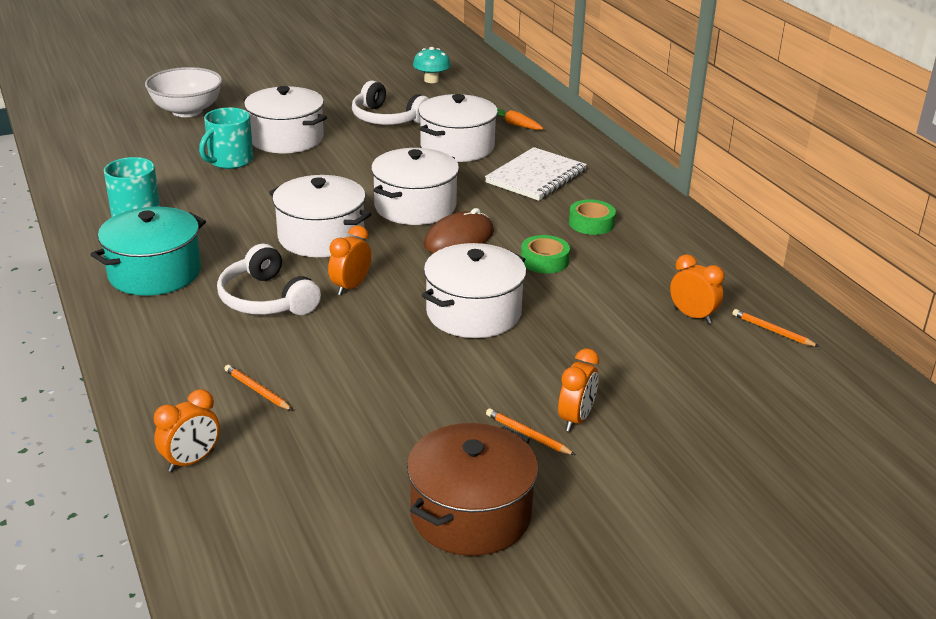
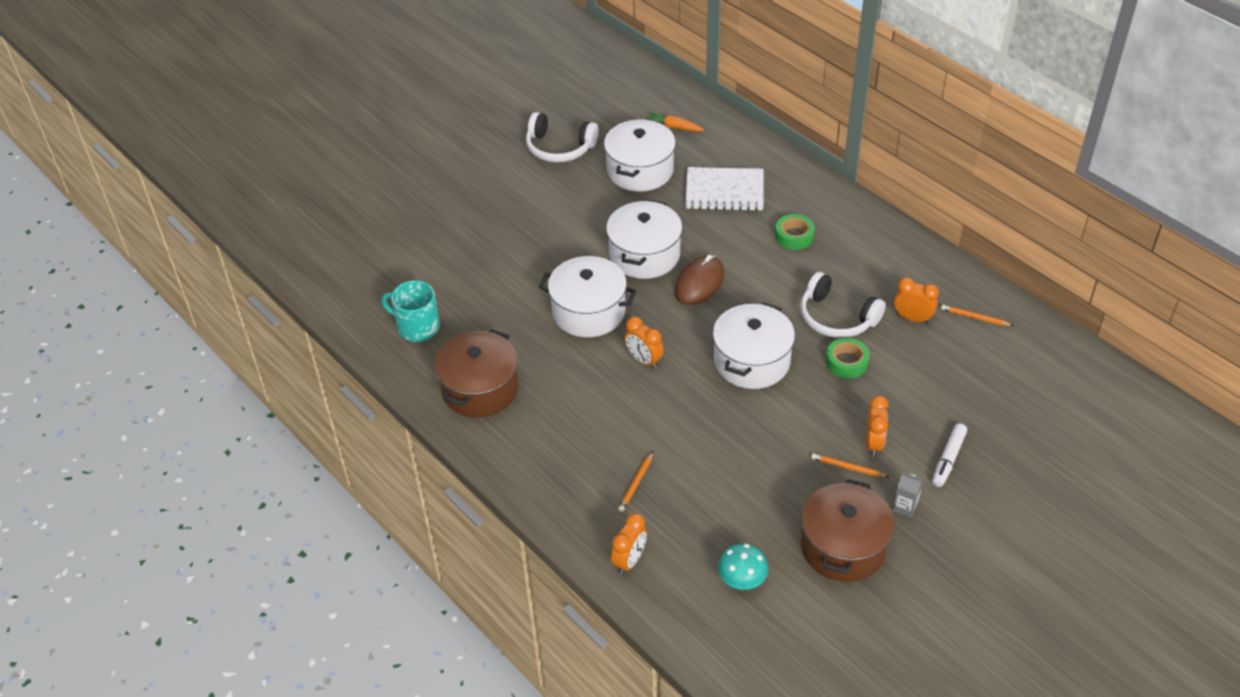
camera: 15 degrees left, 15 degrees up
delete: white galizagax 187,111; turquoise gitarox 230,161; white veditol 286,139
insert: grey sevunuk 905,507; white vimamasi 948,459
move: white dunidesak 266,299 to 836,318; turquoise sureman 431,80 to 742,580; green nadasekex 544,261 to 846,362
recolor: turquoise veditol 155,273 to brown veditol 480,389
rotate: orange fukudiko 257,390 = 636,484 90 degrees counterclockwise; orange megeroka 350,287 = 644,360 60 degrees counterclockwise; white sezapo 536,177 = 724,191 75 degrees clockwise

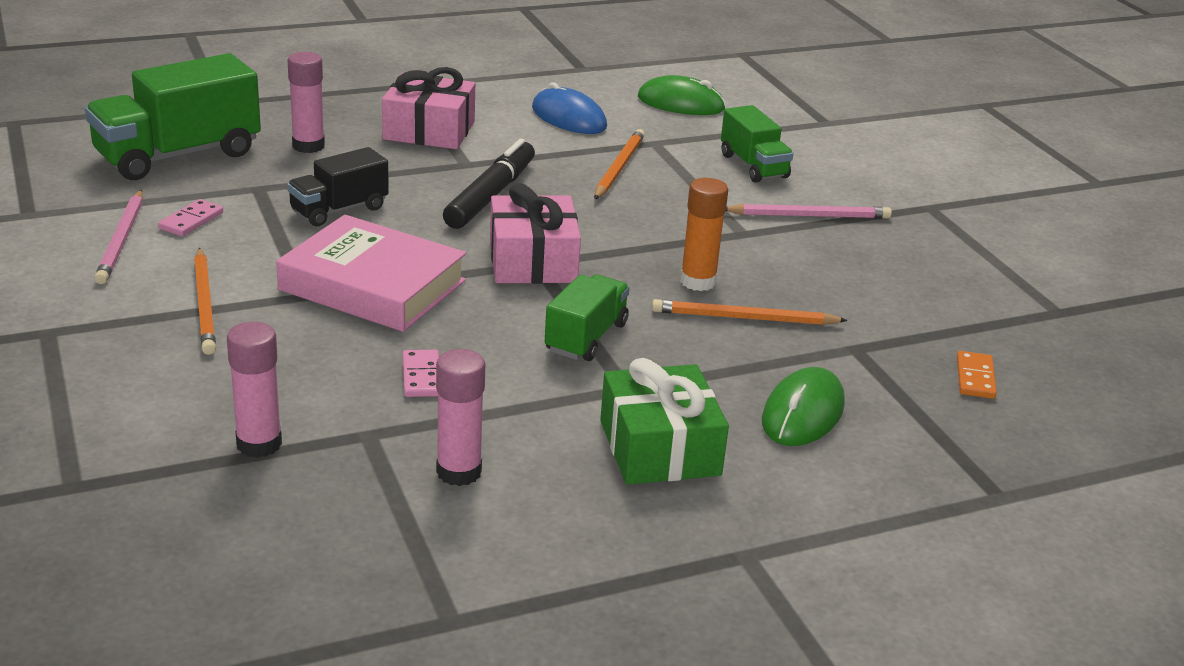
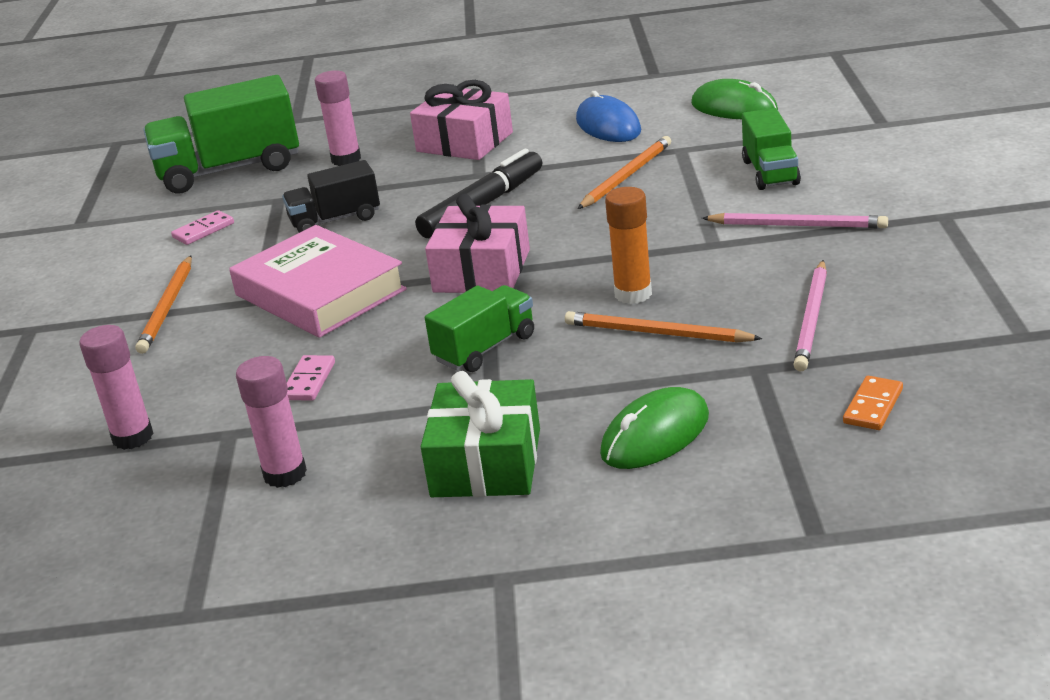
camera: 25 degrees right, 0 degrees up
move: pink fukudiko 122,240 to 812,319

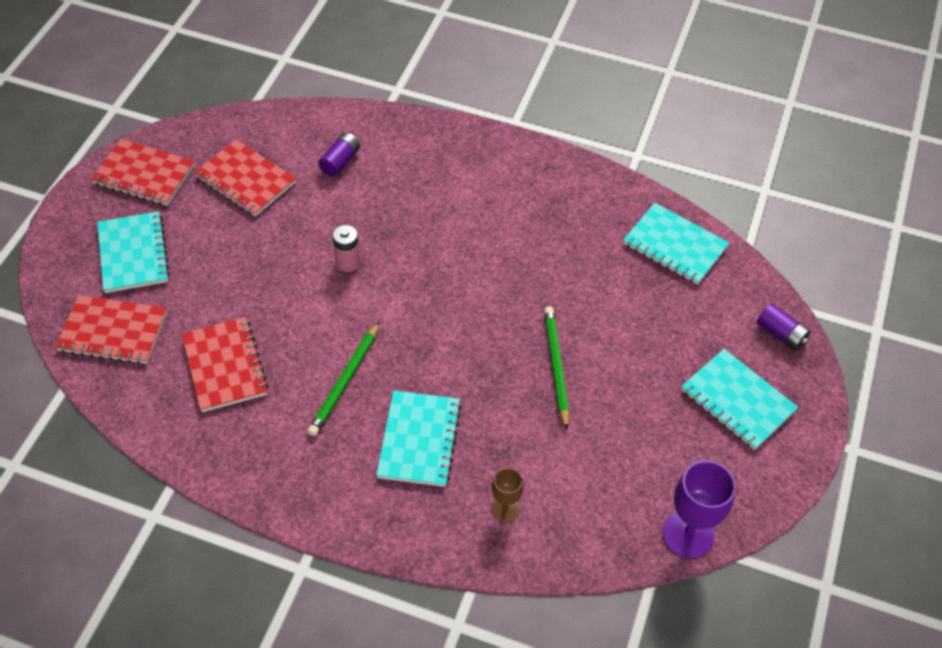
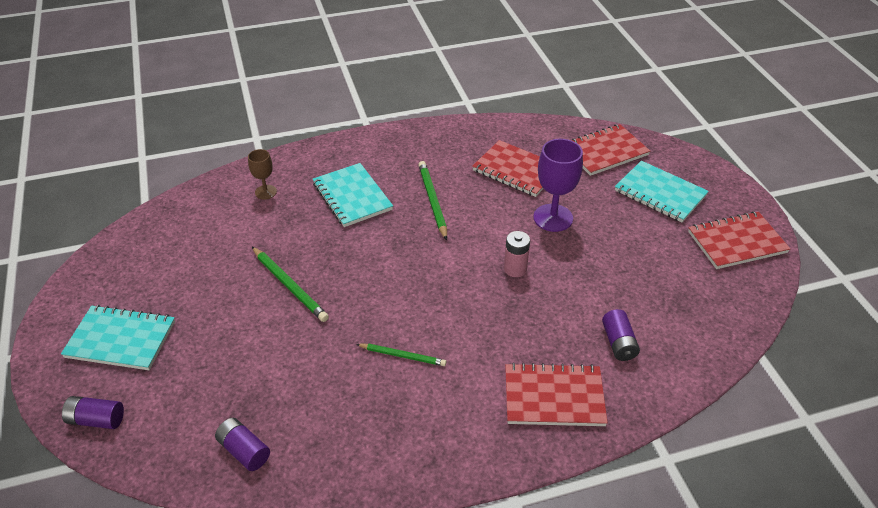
camera: 145 degrees right, 10 degrees down
insert: green fukudiko 402,356
move: red sezapo 245,180 to 554,397; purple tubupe 688,534 to 553,218
replace: turquoise sezapo 674,246 to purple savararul 244,451

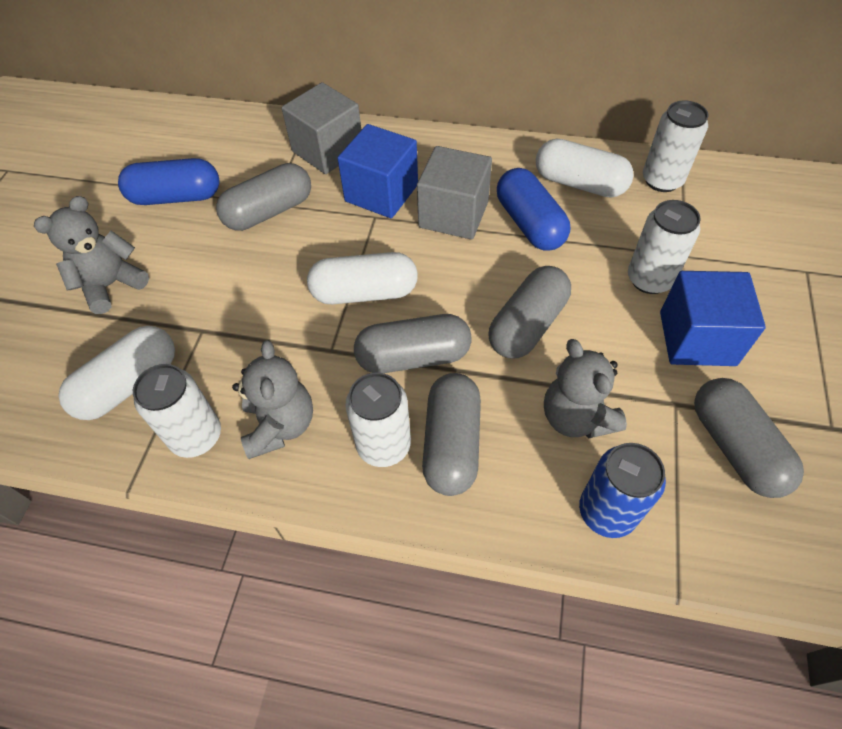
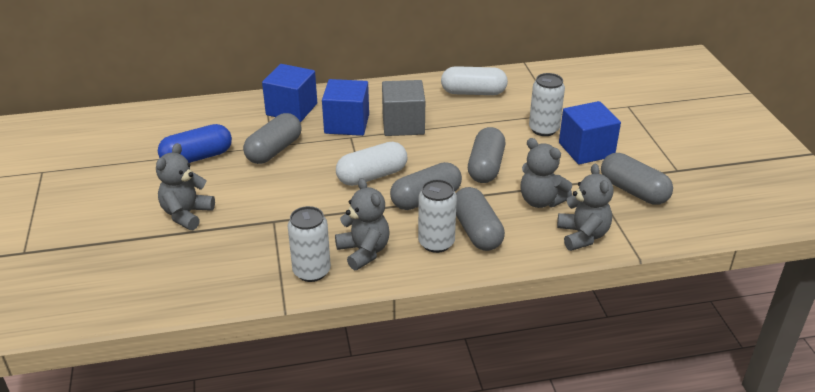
camera: 25 degrees left, 20 degrees down
delete: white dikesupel 129,384; blue dikesupel 529,224; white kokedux 662,180
replace: blue kokedux 607,512 to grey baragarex 582,236
recolor: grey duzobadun 327,150 to blue duzobadun 291,109

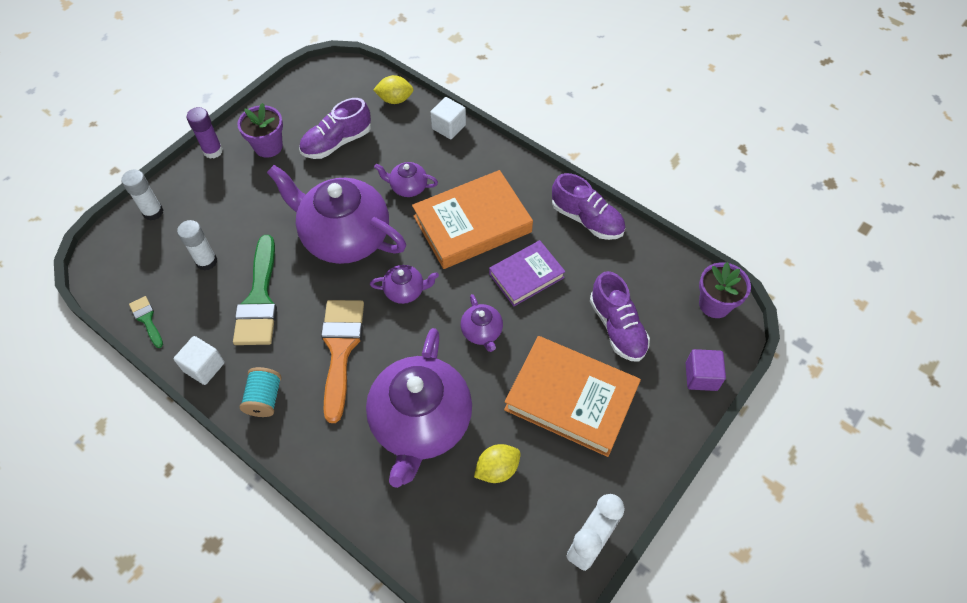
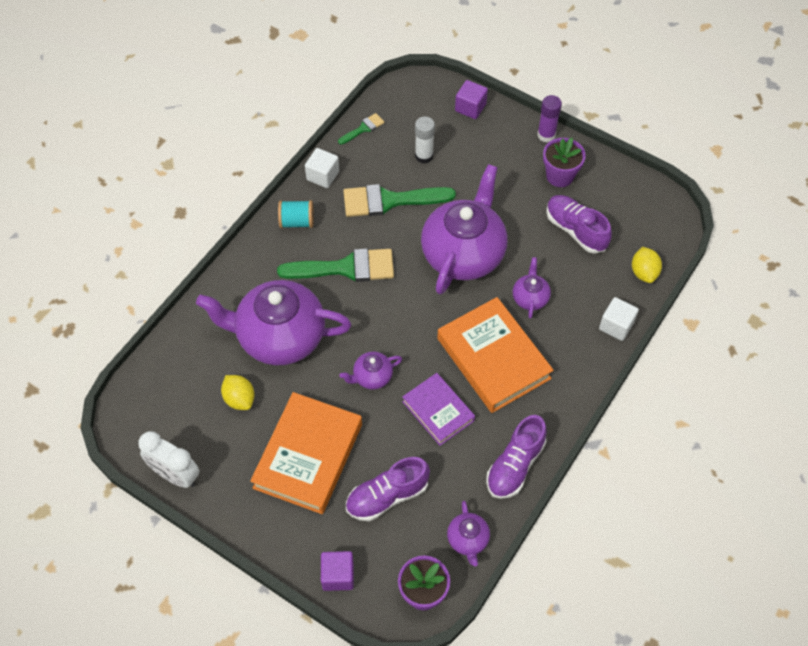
camera: 85 degrees right, 0 degrees up
move: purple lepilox 405,291 to 468,540
replace: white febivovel 153,212 to purple duzobadun 470,107
recolor: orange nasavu 340,349 to green nasavu 346,268

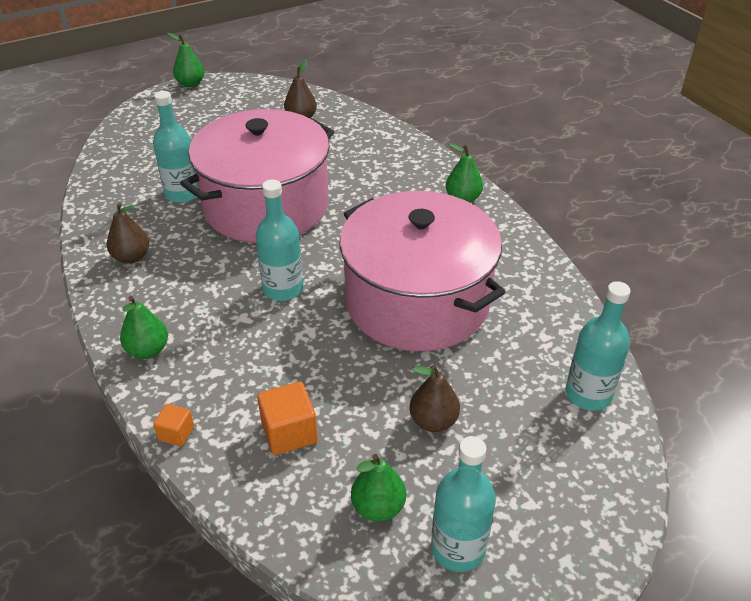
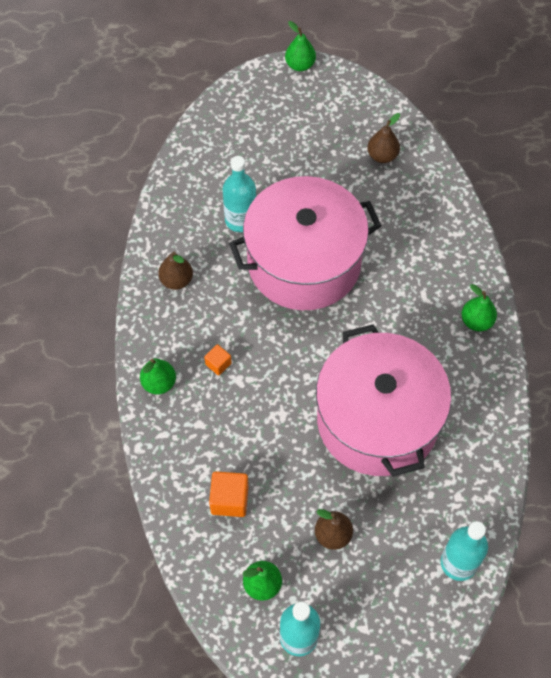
camera: 25 degrees right, 20 degrees up
delete: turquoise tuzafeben 283,289
move: orange duzobadun 176,433 to 218,364

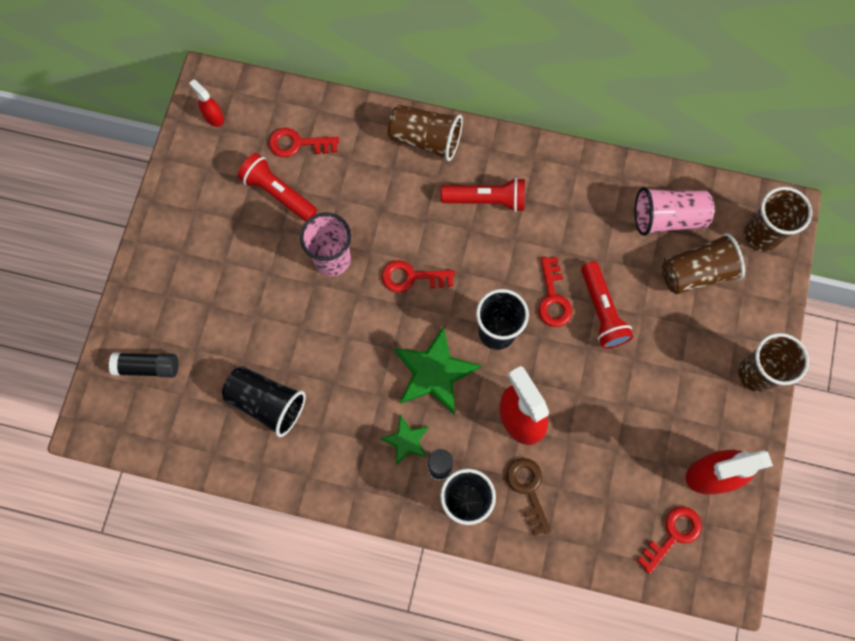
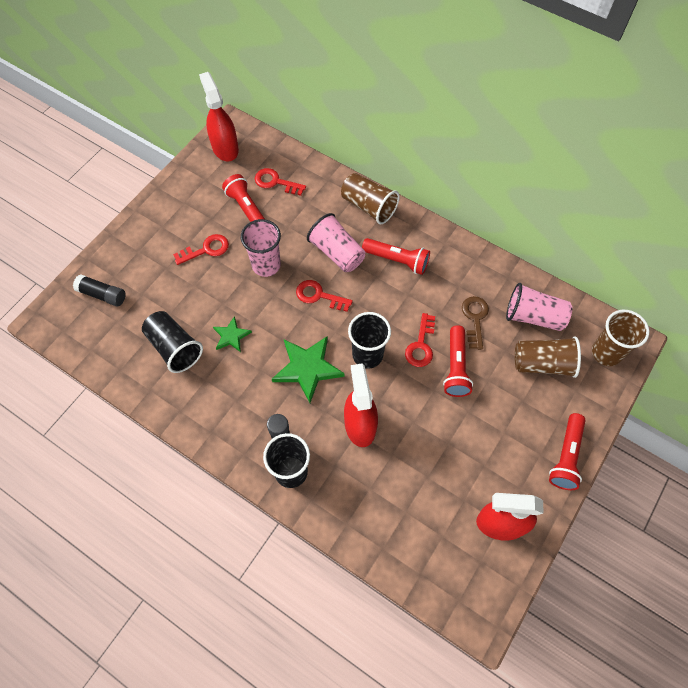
camera: 20 degrees right, 10 degrees down
insert: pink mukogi 337,253
move: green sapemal 406,440 to 231,336; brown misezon 528,490 to 475,318; red misezon 673,535 to 206,249
replace: brown mukogi 756,373 to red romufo 566,456
resize: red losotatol 213,117 = 225,148 x1.98

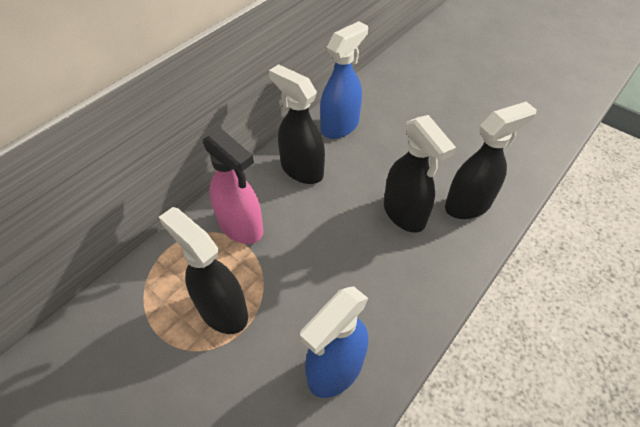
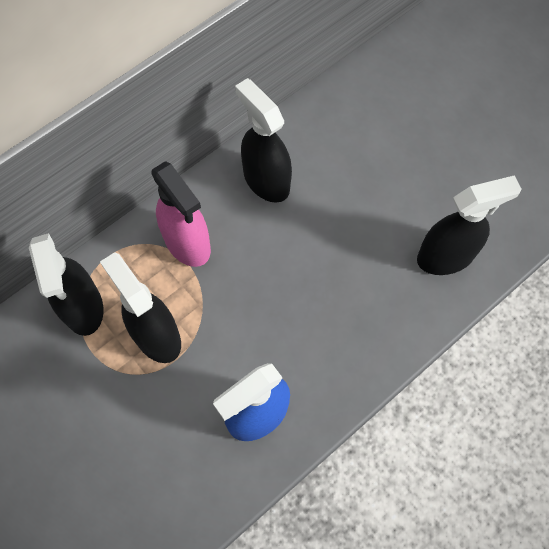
camera: 10 degrees right, 15 degrees up
delete: blue losotatol 340,126
move: black losotatol 404,214 to 83,308

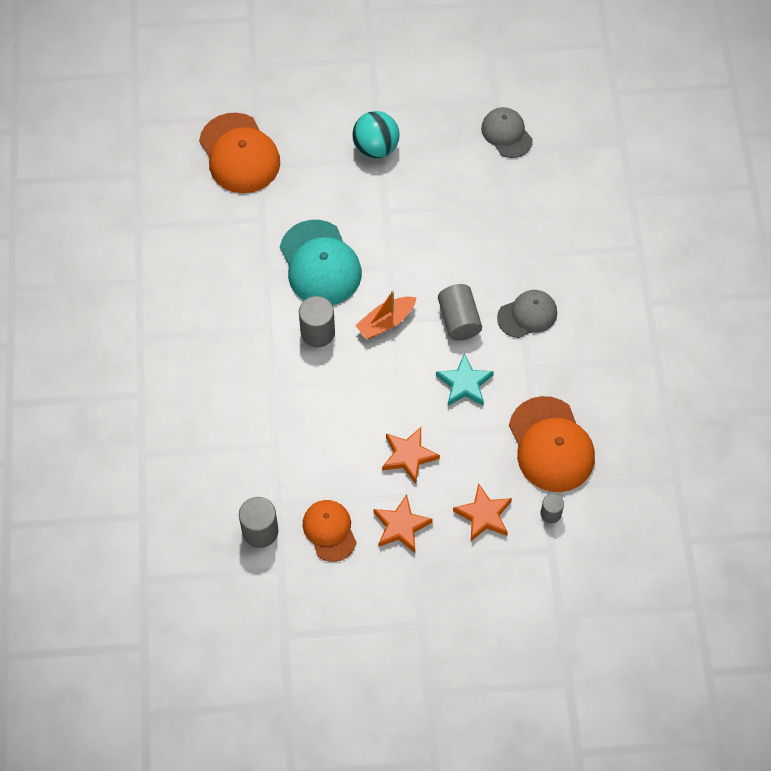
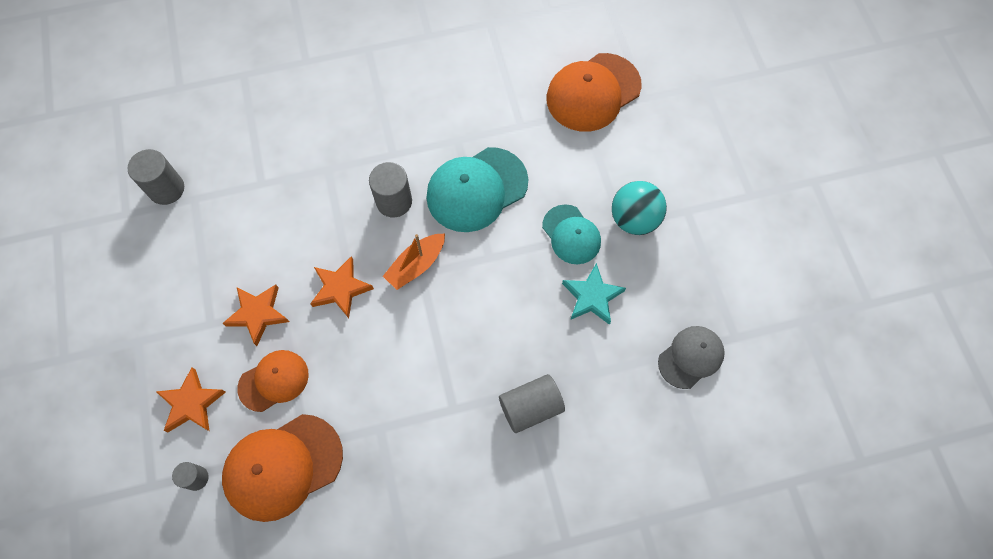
camera: 80 degrees right, 5 degrees up
delete: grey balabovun 527,315
insert: turquoise balabovun 571,234
move: orange balabovun 329,531 to 274,381; orange sapemal 401,526 to 340,288; turquoise sapemal 464,384 to 592,297; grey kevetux 459,320 to 530,407
rotate: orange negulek 386,322 = 416,265 90 degrees counterclockwise

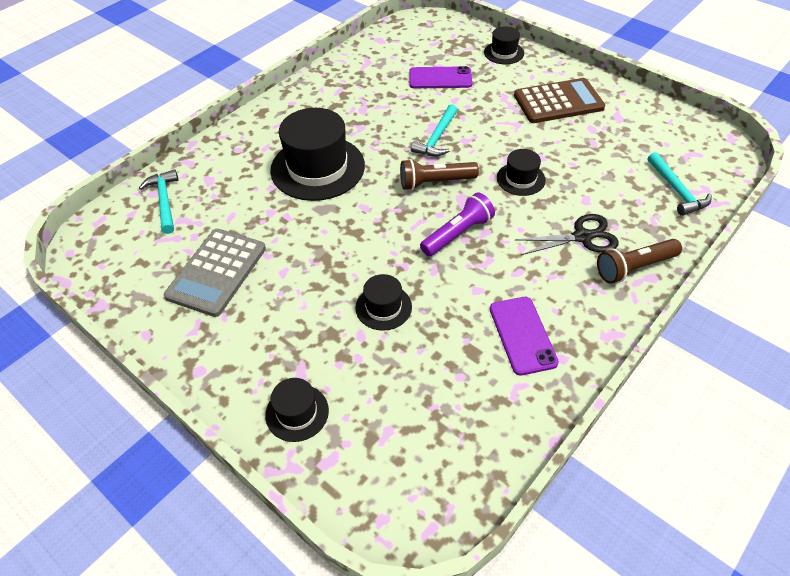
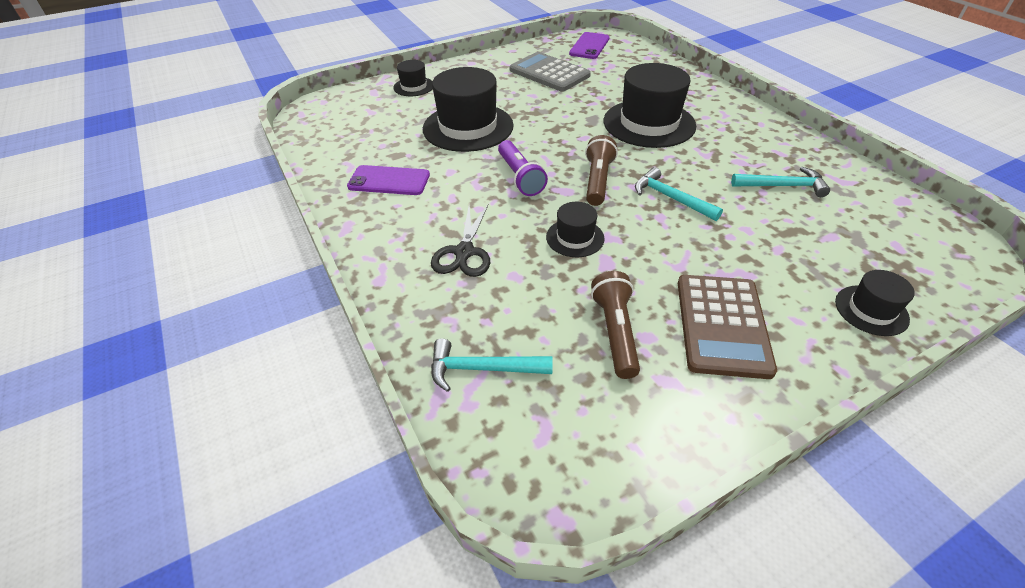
camera: 110 degrees right, 5 degrees down
move: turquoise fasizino 164,201 to 782,186; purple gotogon 440,78 to 589,46; brown romufo 634,267 to 615,332
resize: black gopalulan 383,307 = 468,127 x2.00

